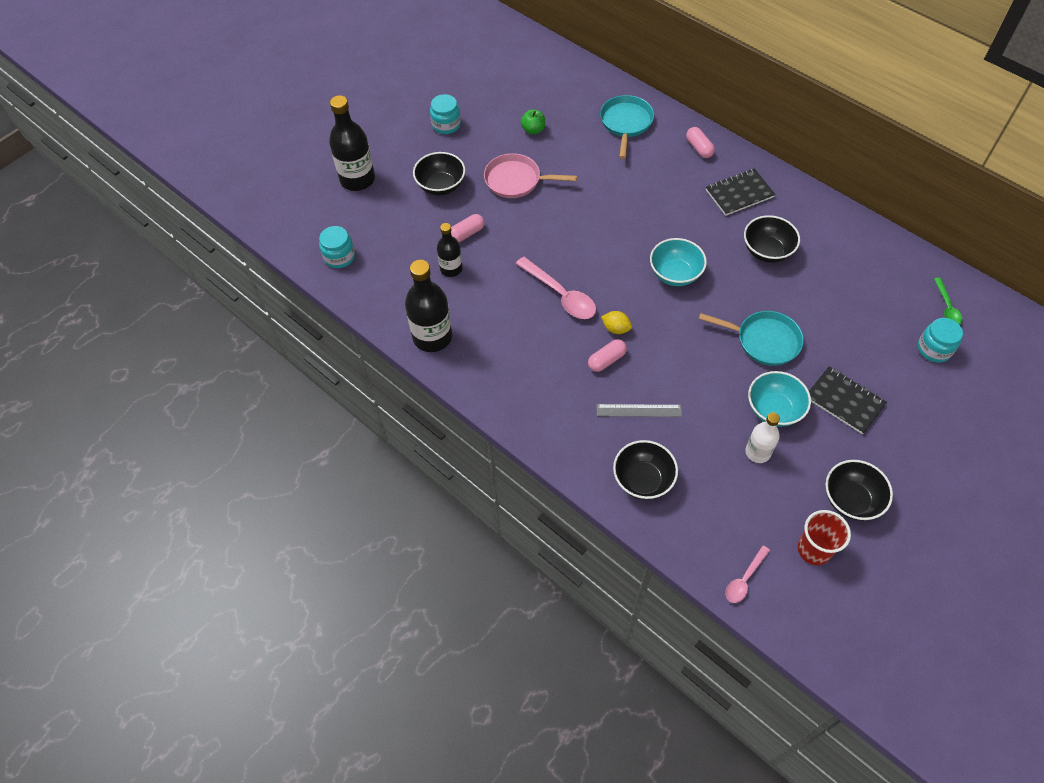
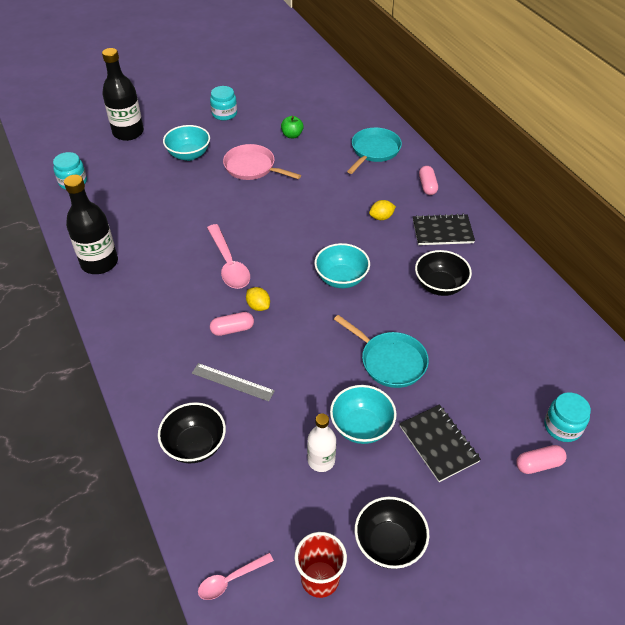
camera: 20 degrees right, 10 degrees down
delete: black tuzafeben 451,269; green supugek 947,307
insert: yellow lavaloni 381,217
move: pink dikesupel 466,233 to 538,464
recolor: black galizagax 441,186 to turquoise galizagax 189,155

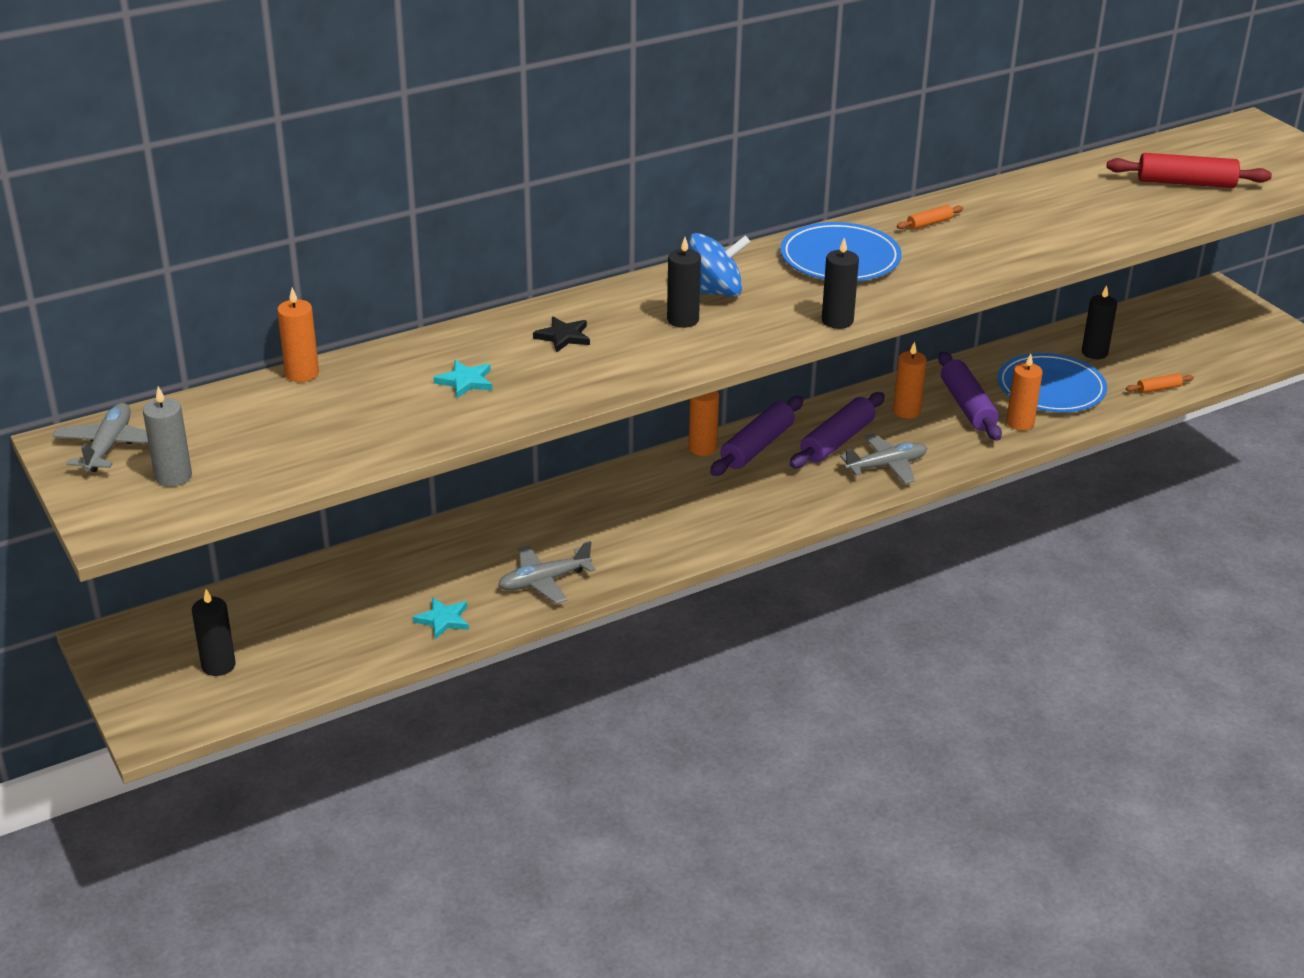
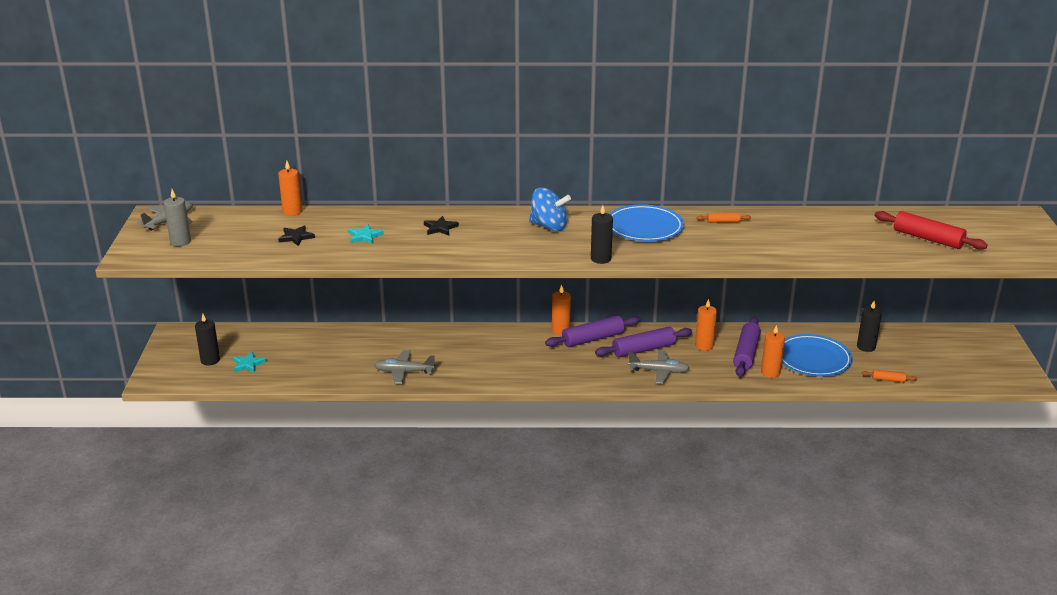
camera: 30 degrees right, 5 degrees down
delete: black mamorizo 683,320
insert: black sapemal 296,237
move: turquoise sapemal 443,620 to 248,364

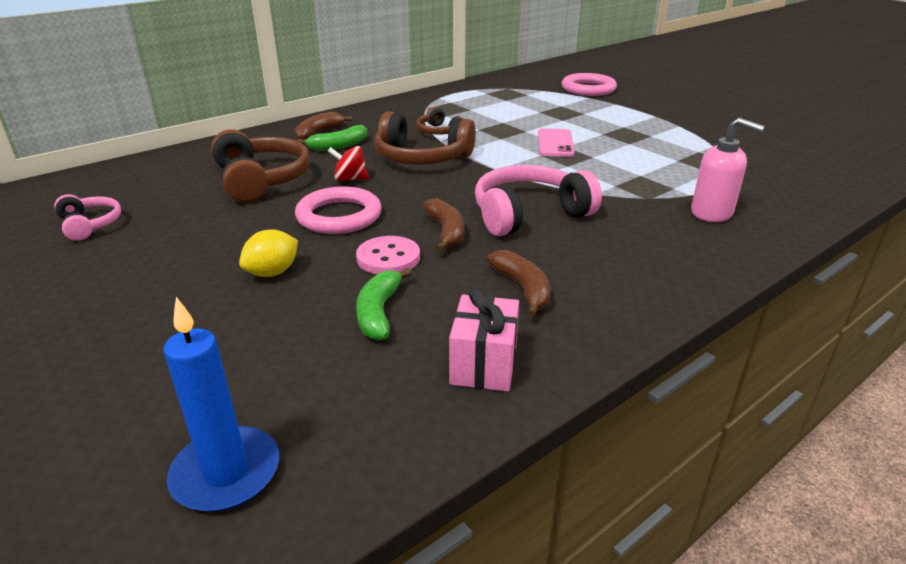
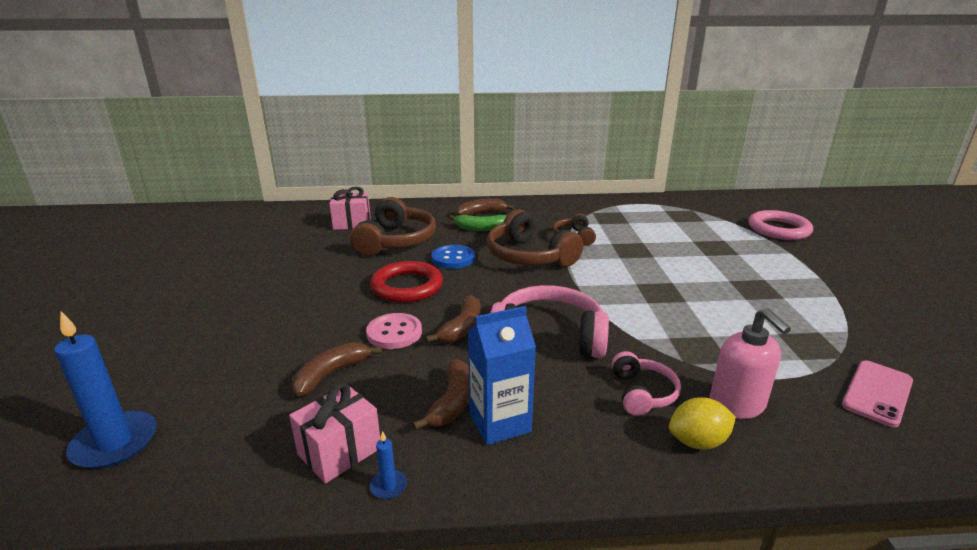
camera: 35 degrees right, 5 degrees down
insert: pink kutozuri 352,223; blue mamorizo 388,486; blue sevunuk 500,423
move: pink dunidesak 90,225 to 642,393; yellow lavaloni 272,272 to 697,442; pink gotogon 555,143 to 877,393
replace: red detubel 350,179 to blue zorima 453,258
recolor: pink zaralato 339,216 to red zaralato 407,286; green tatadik 379,312 to brown tatadik 331,374

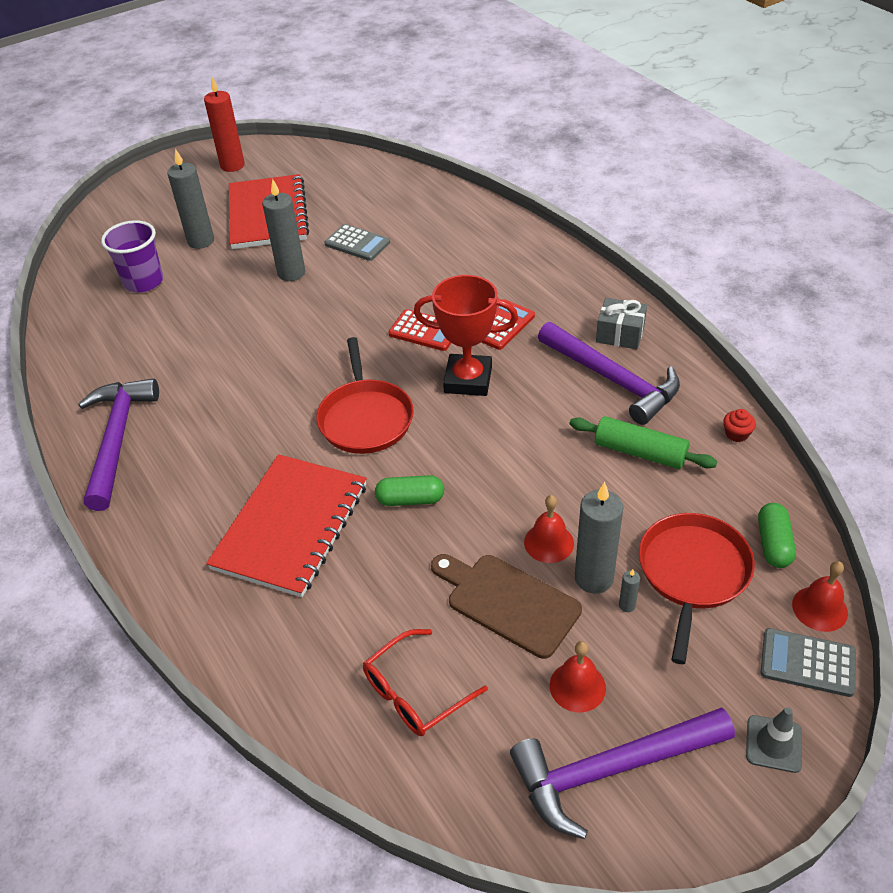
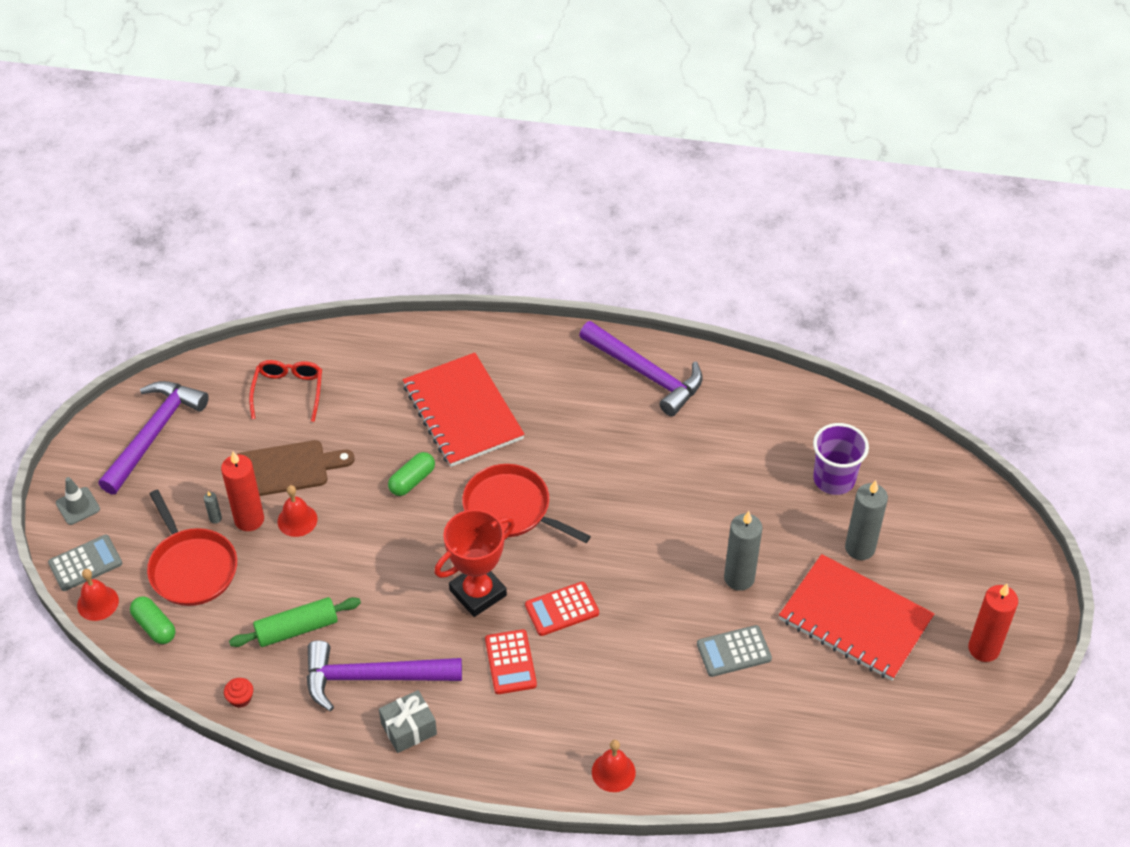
camera: 130 degrees right, 5 degrees up
move: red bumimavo 577,686 to 613,772
recolor: grey mamorizo 594,578 to red mamorizo 249,519

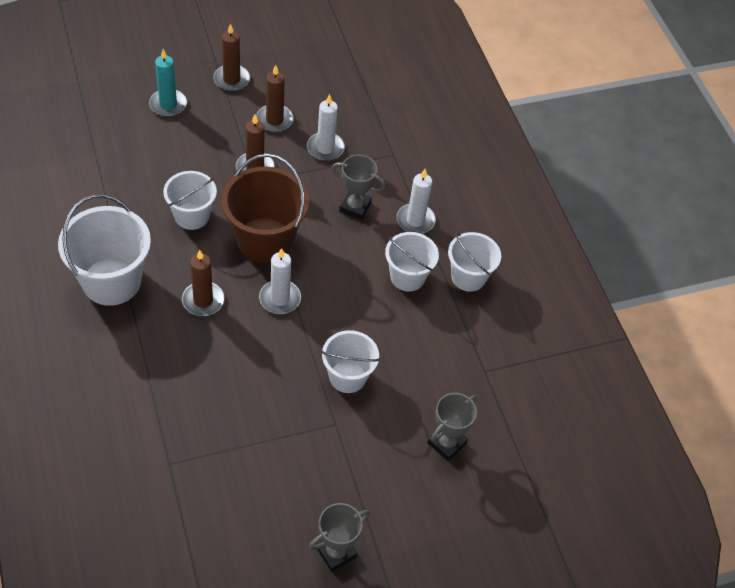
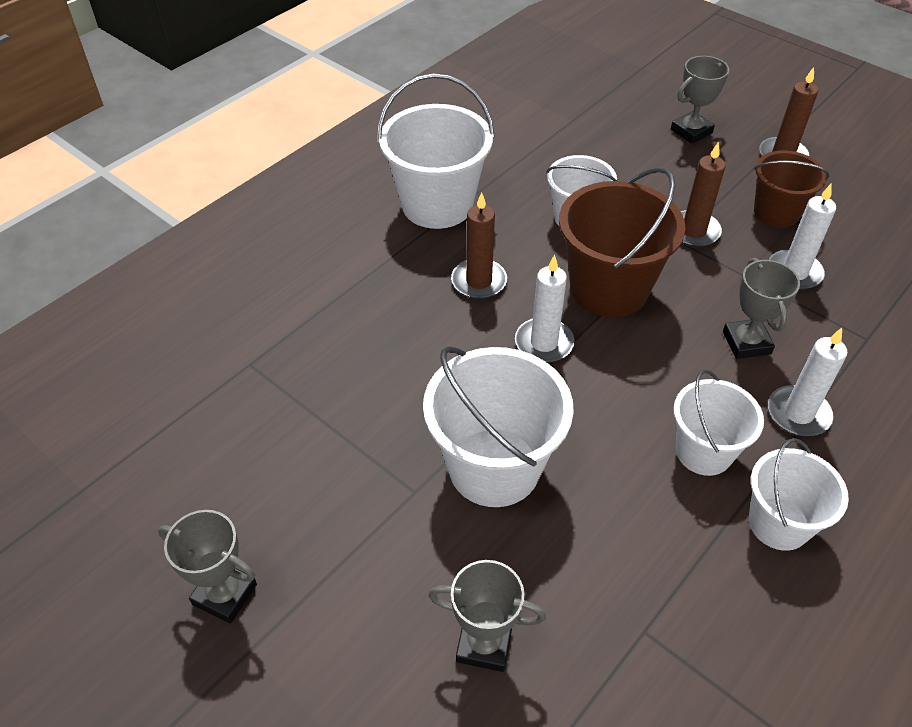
camera: 65 degrees right, 5 degrees down
replace: turquoise mamorizo 168,104 to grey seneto 691,131; brown mamorizo 274,120 to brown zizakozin 776,212
resize: white zizakozin 347,376 = 494,467 x1.61

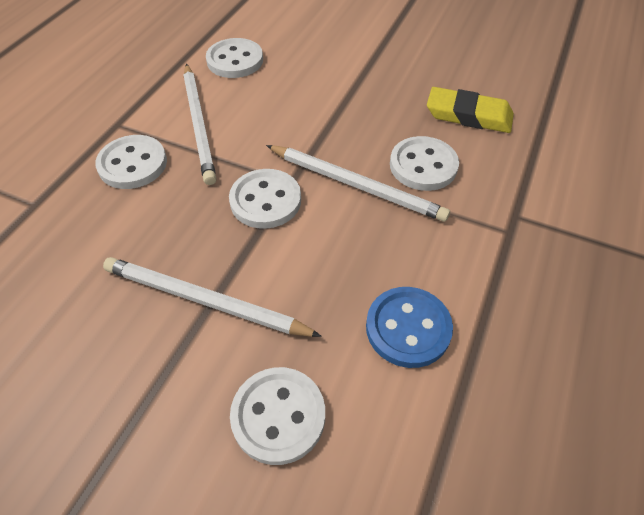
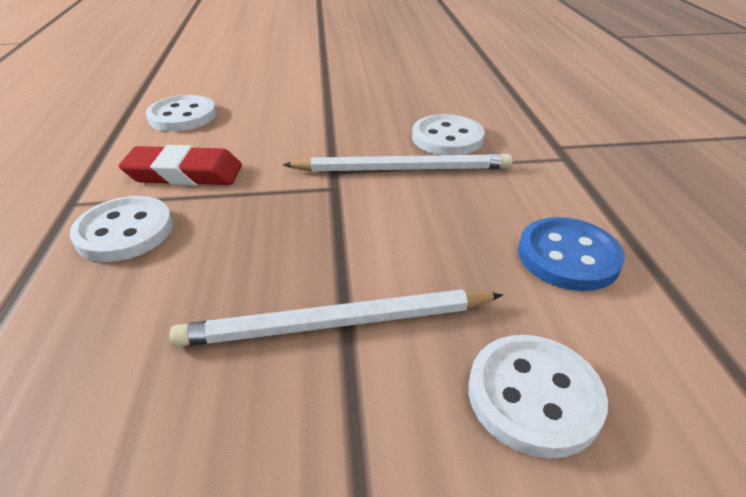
camera: 30 degrees left, 15 degrees down
delete: white zorima 265,200; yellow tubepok 468,115
replace: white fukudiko 199,124 to red tubepok 184,173

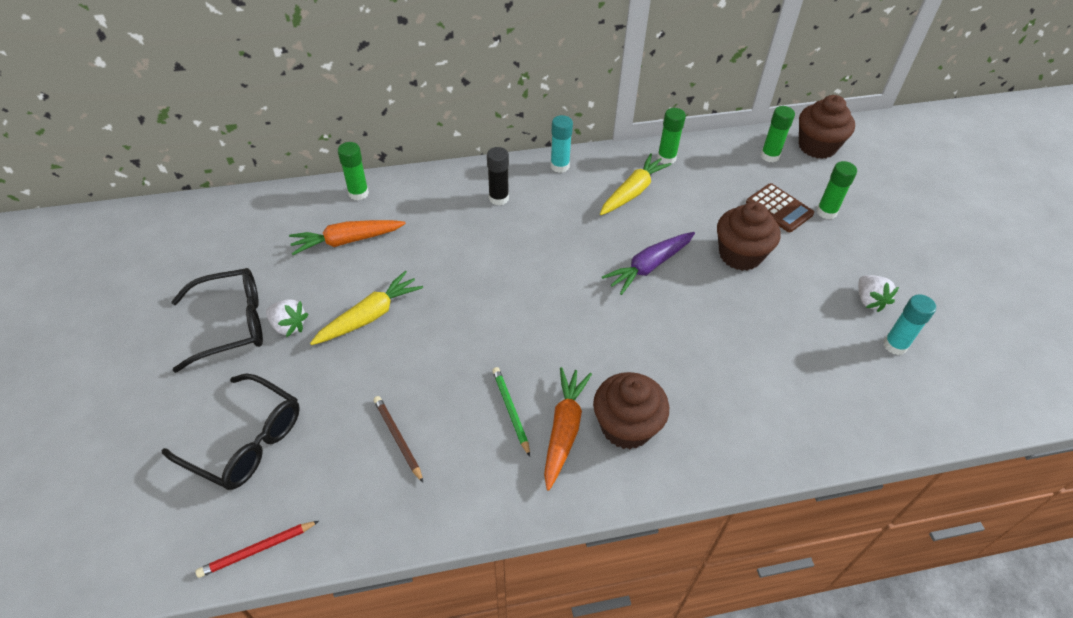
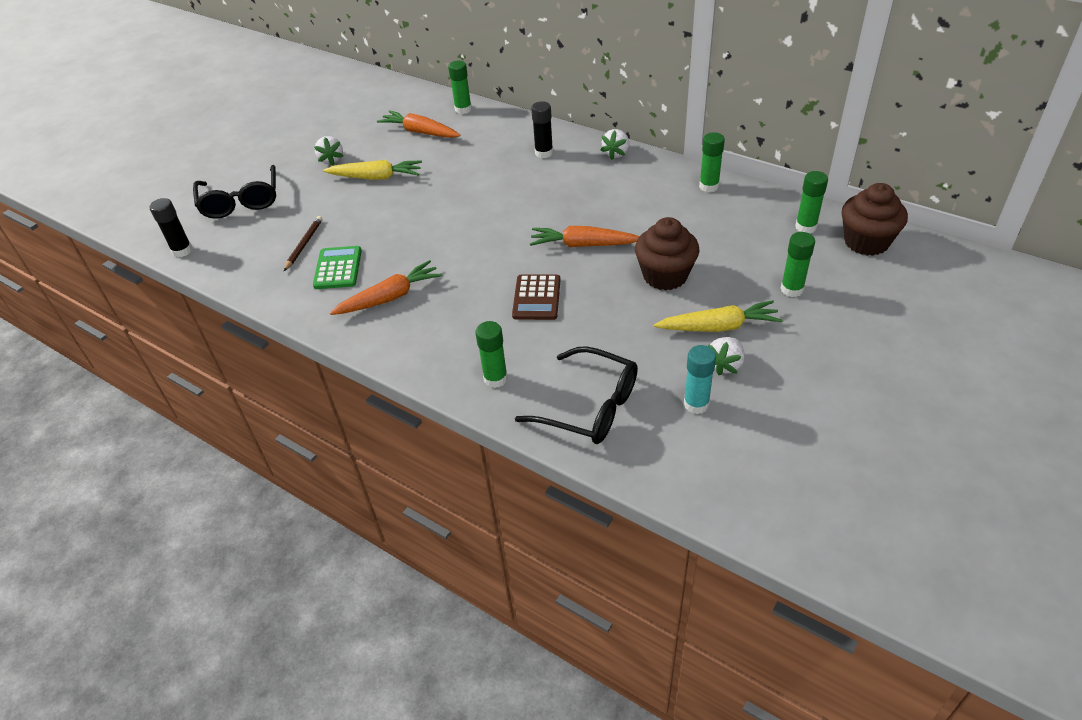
camera: 50 degrees right, 5 degrees down
delete: green fukudiko 510,410; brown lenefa 626,426
insert: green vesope 338,268; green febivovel 495,378
move: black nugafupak 232,324 to 590,407; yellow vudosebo 633,191 to 718,327; brown vesope 779,208 to 536,298
replace: red fukudiko 257,550 to black febivovel 182,250; turquoise febivovel 559,166 to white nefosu 616,153
recolor: purple vudosebo 649,266 to orange vudosebo 583,245

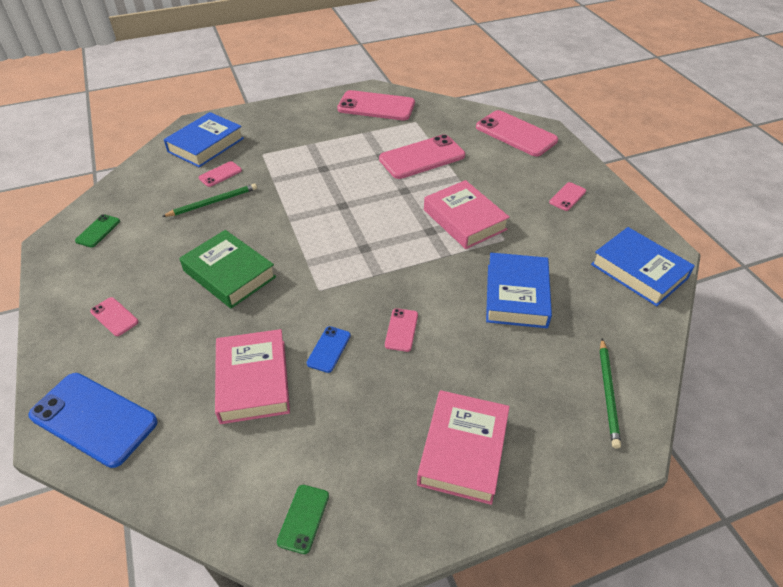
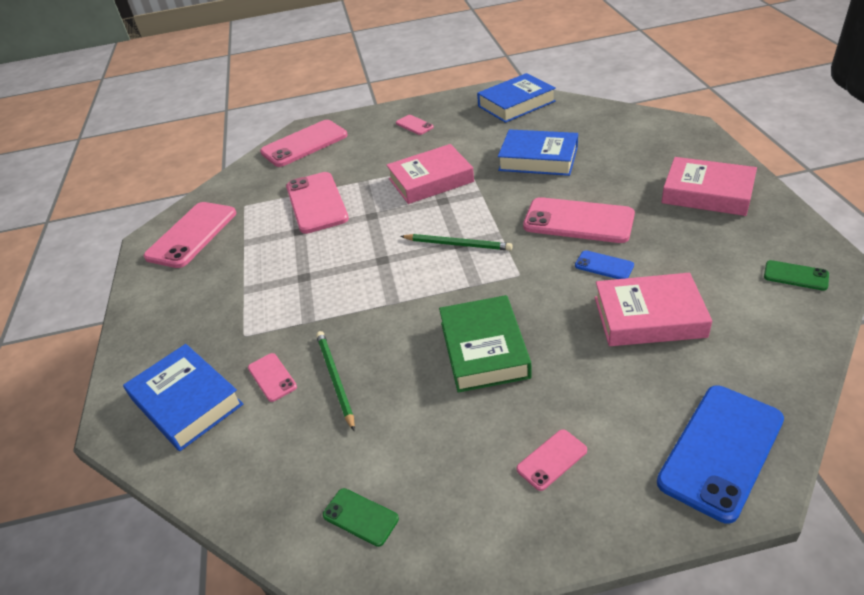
camera: 75 degrees left, 5 degrees down
move: green fukudiko 608,393 to 458,244
rotate: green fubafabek 229,274 = 484,349 60 degrees counterclockwise
resize: pink gotogon 401,330 = 578,221 x2.09

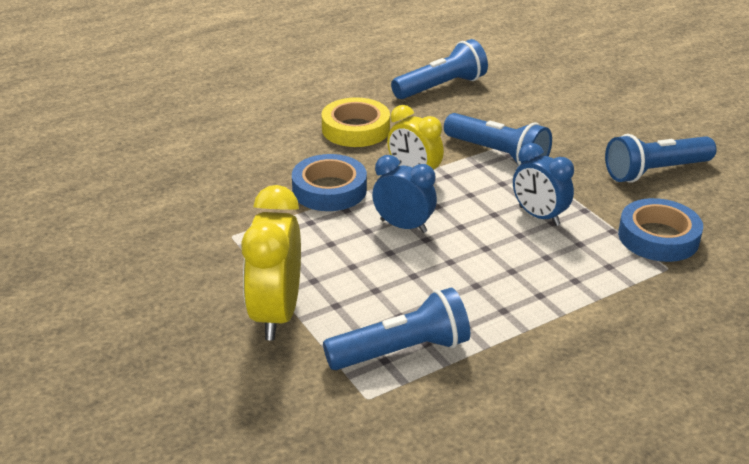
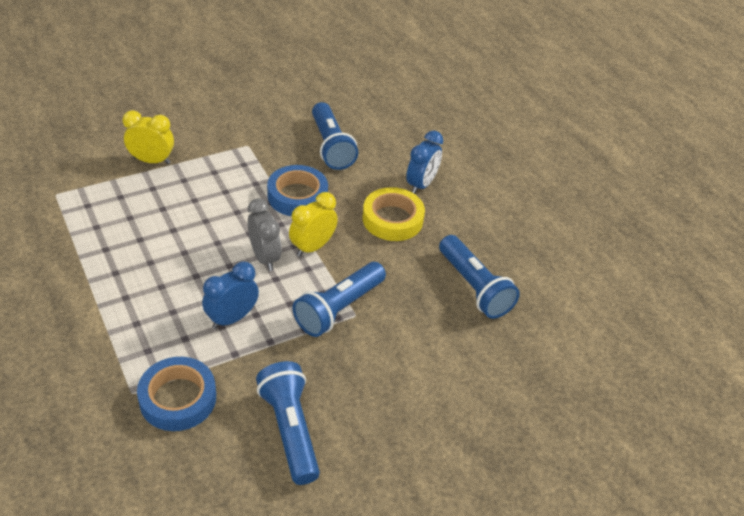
camera: 90 degrees right, 10 degrees up
insert: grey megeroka 264,257
move: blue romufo 401,351 to 331,146; blue megeroka 403,226 to 421,185
resize: yellow megeroka 276,314 = 152,161 x0.66

